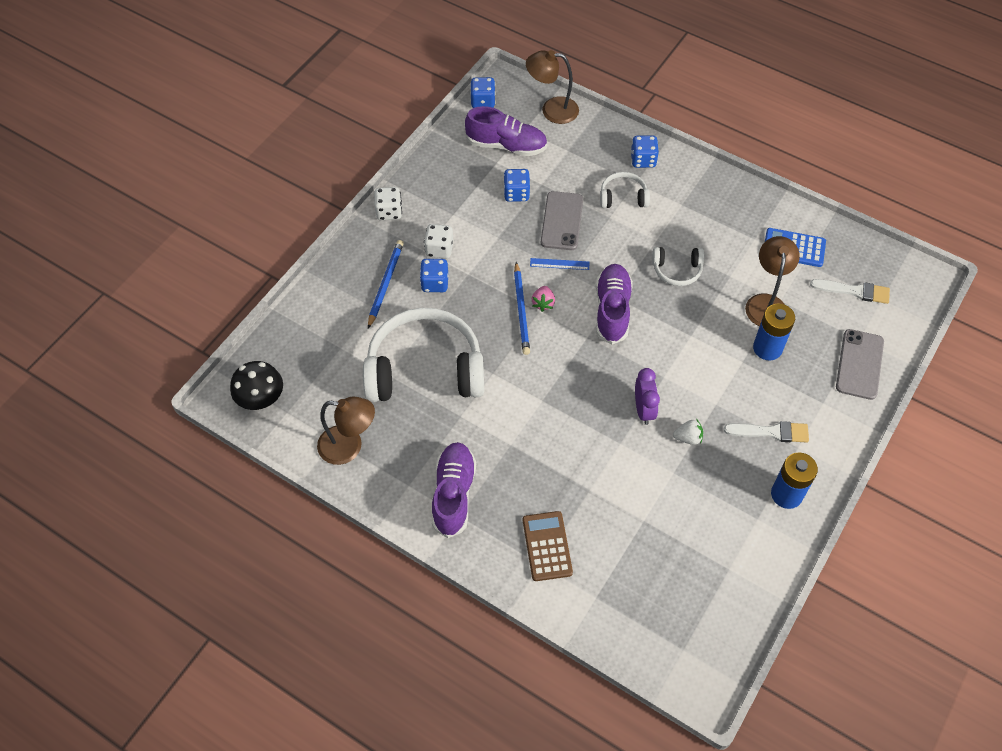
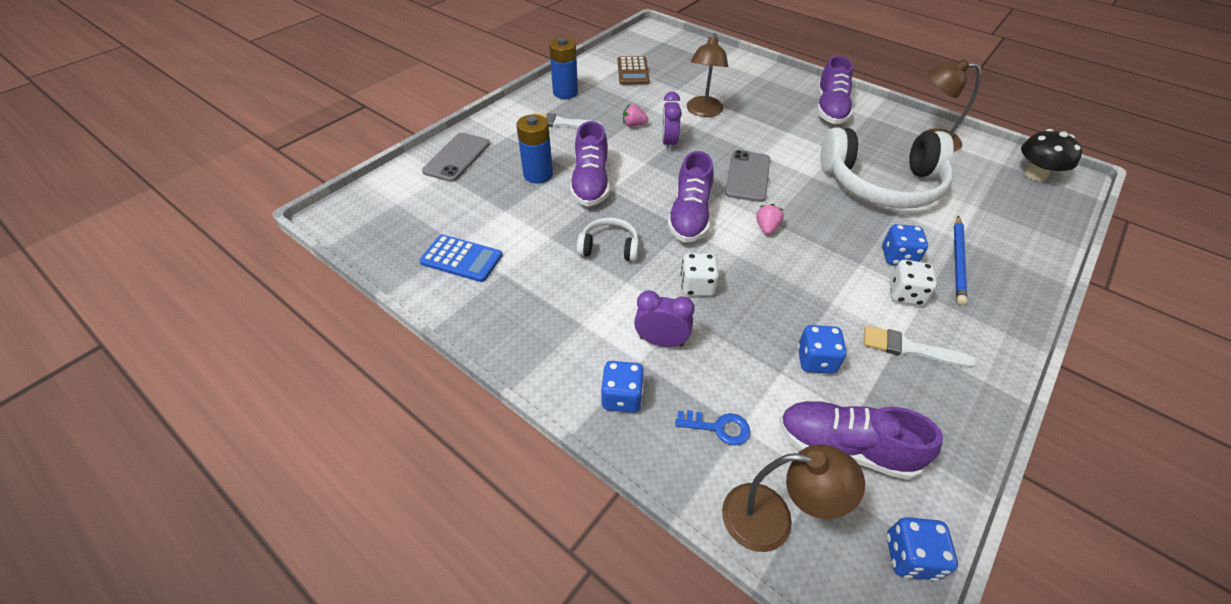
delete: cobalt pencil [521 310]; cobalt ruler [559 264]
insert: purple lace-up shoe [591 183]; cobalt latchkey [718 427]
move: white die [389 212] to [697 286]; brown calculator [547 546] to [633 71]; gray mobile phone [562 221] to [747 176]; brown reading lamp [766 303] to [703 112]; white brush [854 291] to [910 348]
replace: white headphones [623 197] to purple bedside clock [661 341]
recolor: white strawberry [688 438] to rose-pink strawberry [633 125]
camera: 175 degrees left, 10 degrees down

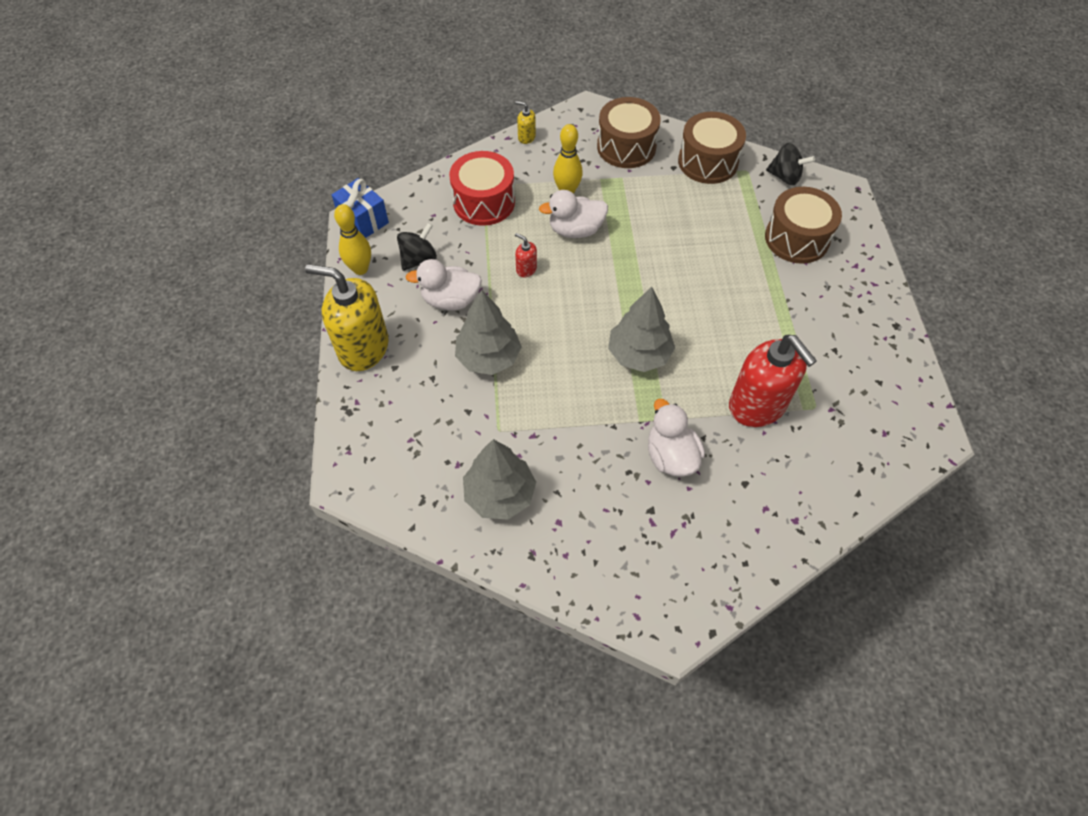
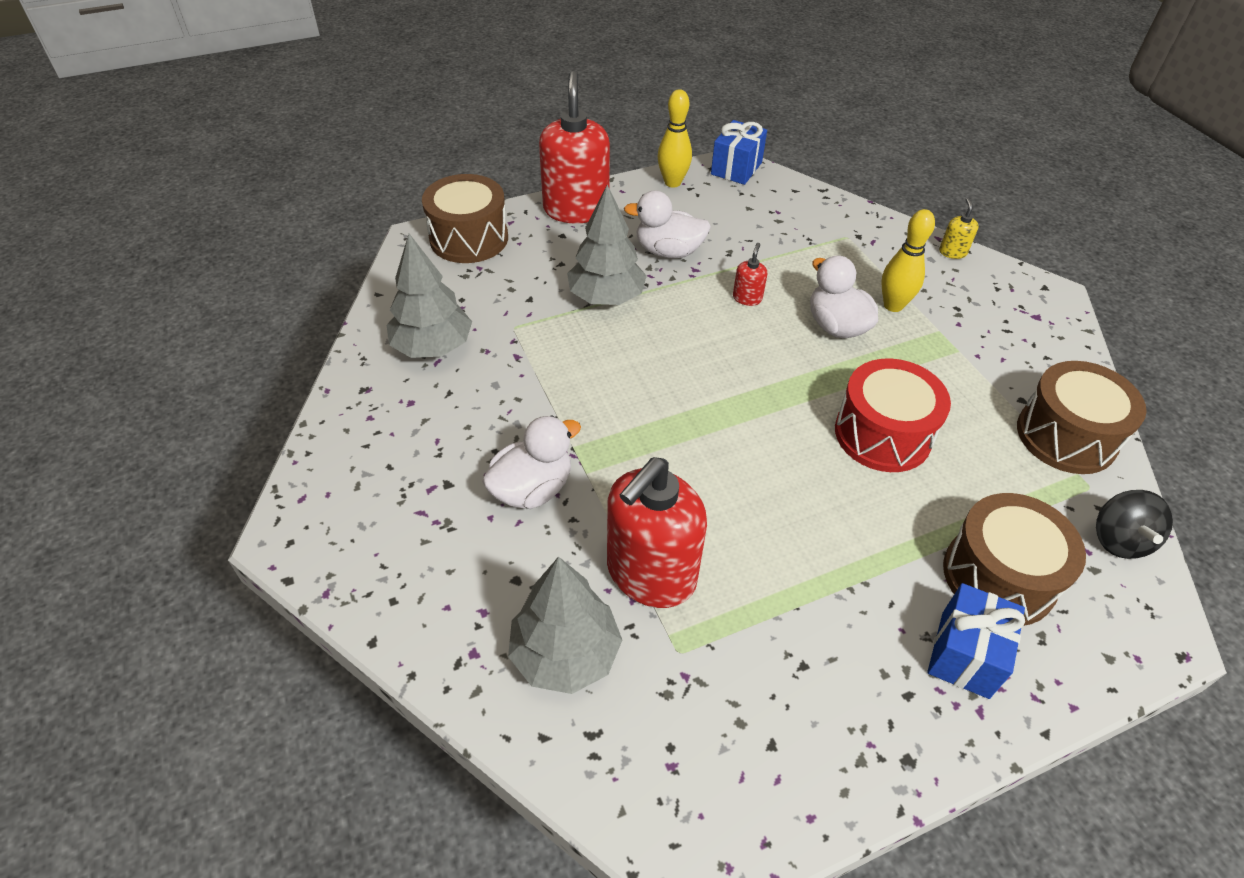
delete: ebony toy top [419 259]
insert: cobalt present [965 654]
move: scarlet drum [484 202] to [882 434]; brown drum [626 147] to [469 238]; gray tree [639 354] to [565 654]
recolor: bright yellow soap dispenser [363 348] to scarlet soap dispenser [576 209]
rotate: white duck [450 300] = [668 251] 60 degrees counterclockwise
camera: 70 degrees right, 10 degrees down

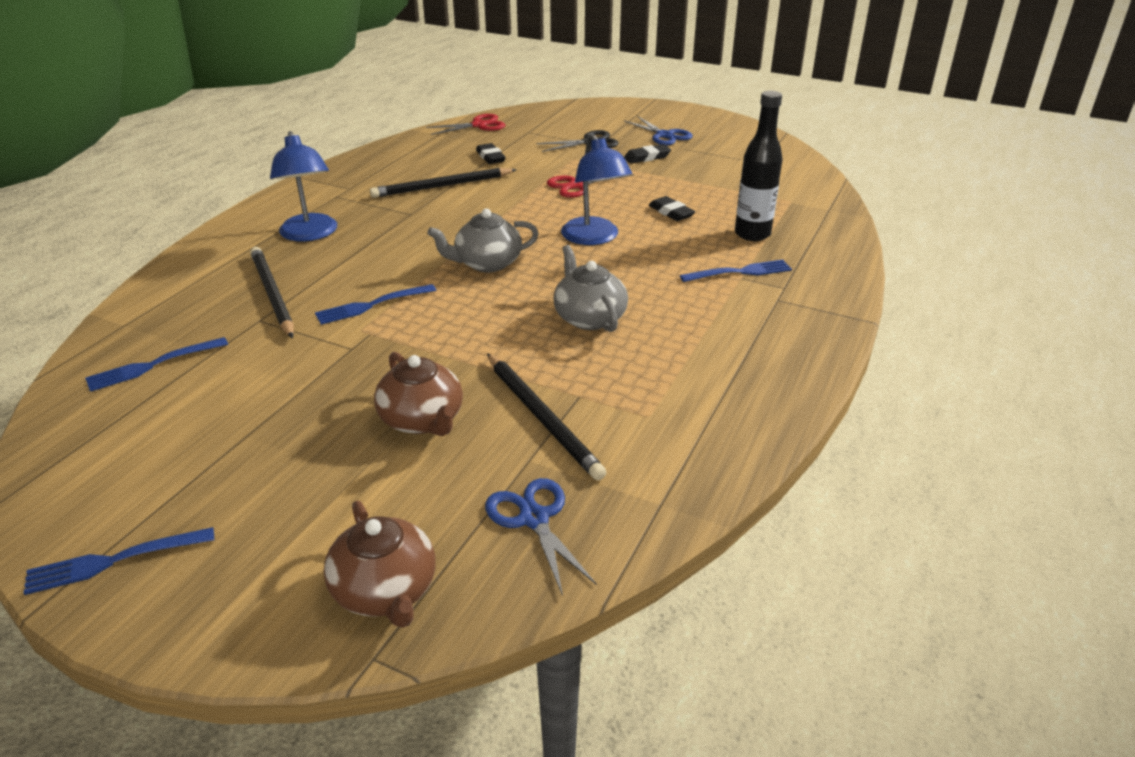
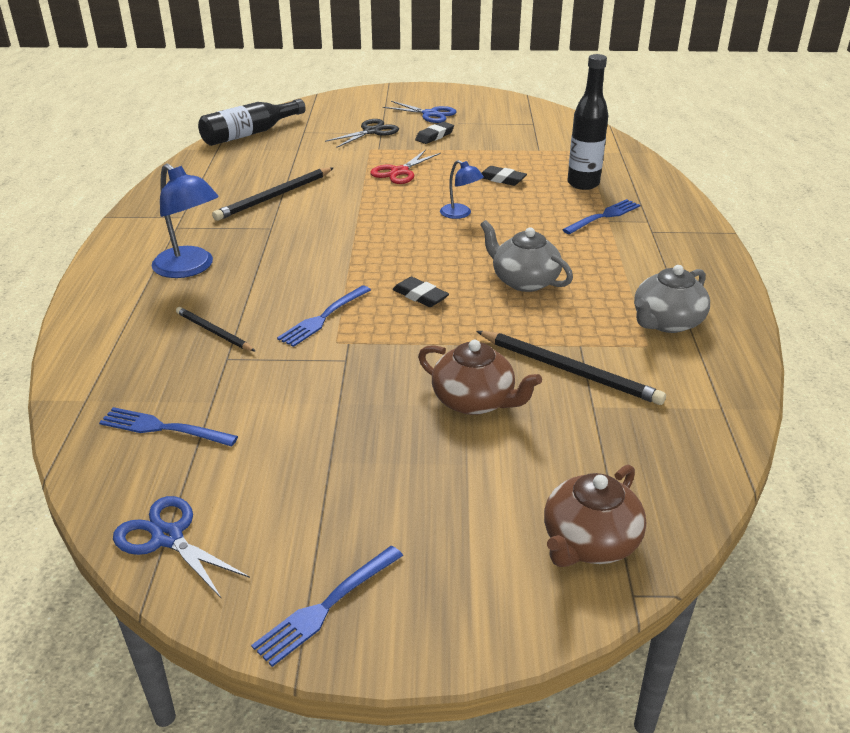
move: gray teapot [487 263] to [666 322]; ebony gum eraser [490 157] to [420 296]; cobalt scissors [534 518] to [167 537]
replace: scarlet scissors [479 125] to ebony bottle [250 134]
rotate: cobalt dinner fork [153 365] = [163 428] 75 degrees clockwise; brown teapot [386 591] = [589 542] 90 degrees clockwise
resize: ebony pencil [272 294] = [213 332] x0.60; cobalt reading lamp [594 238] = [460 214] x0.57
camera: 25 degrees left, 0 degrees up

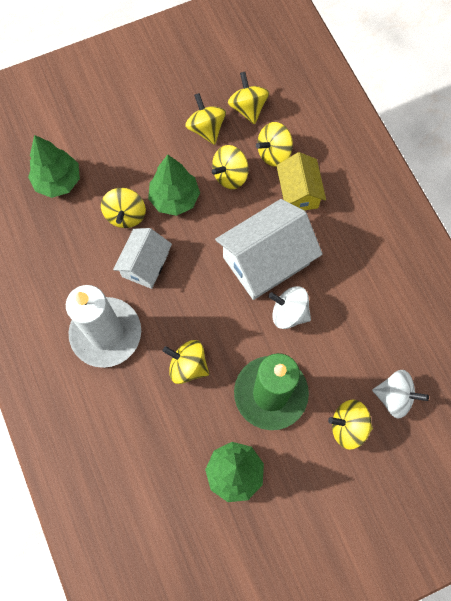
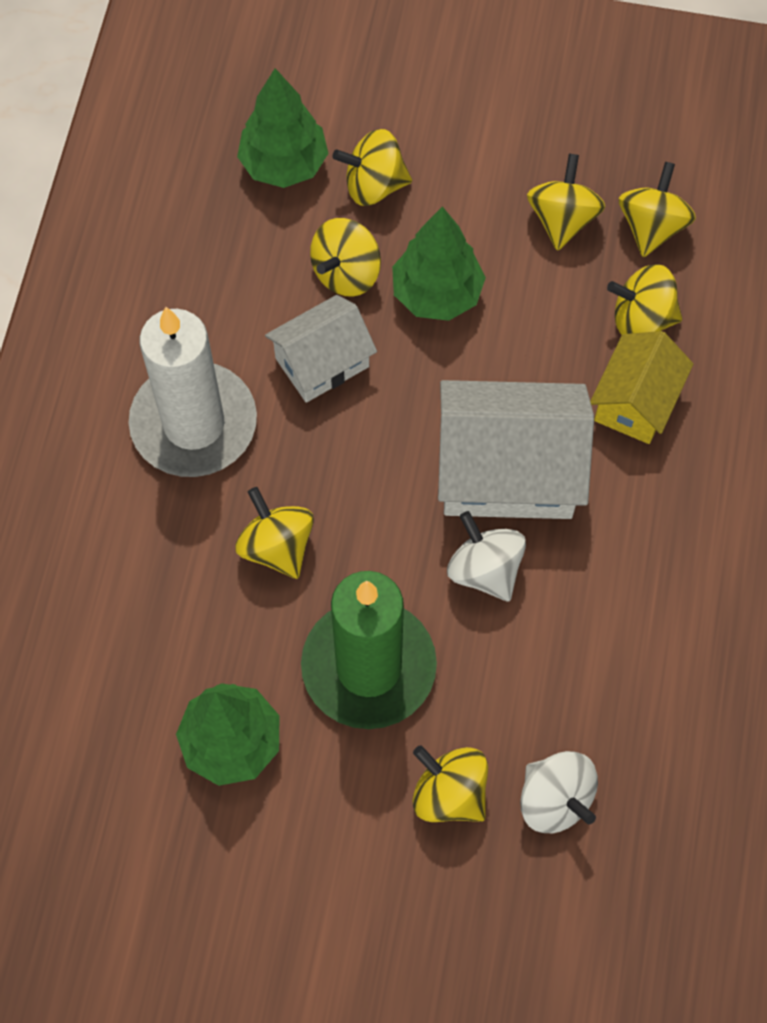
move: bright yellow toy top [230 175] to [374 185]
camera: 35 degrees right, 5 degrees down

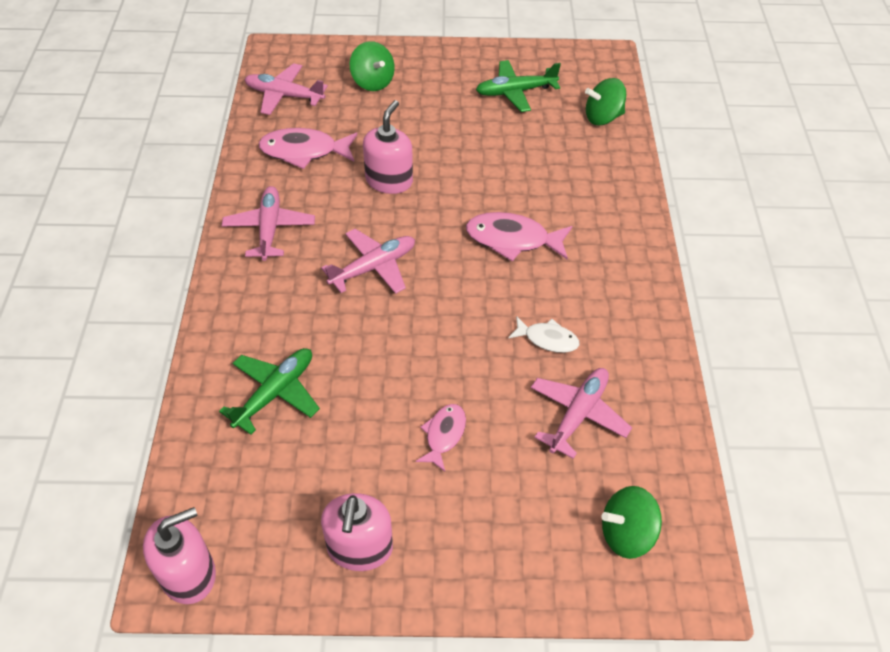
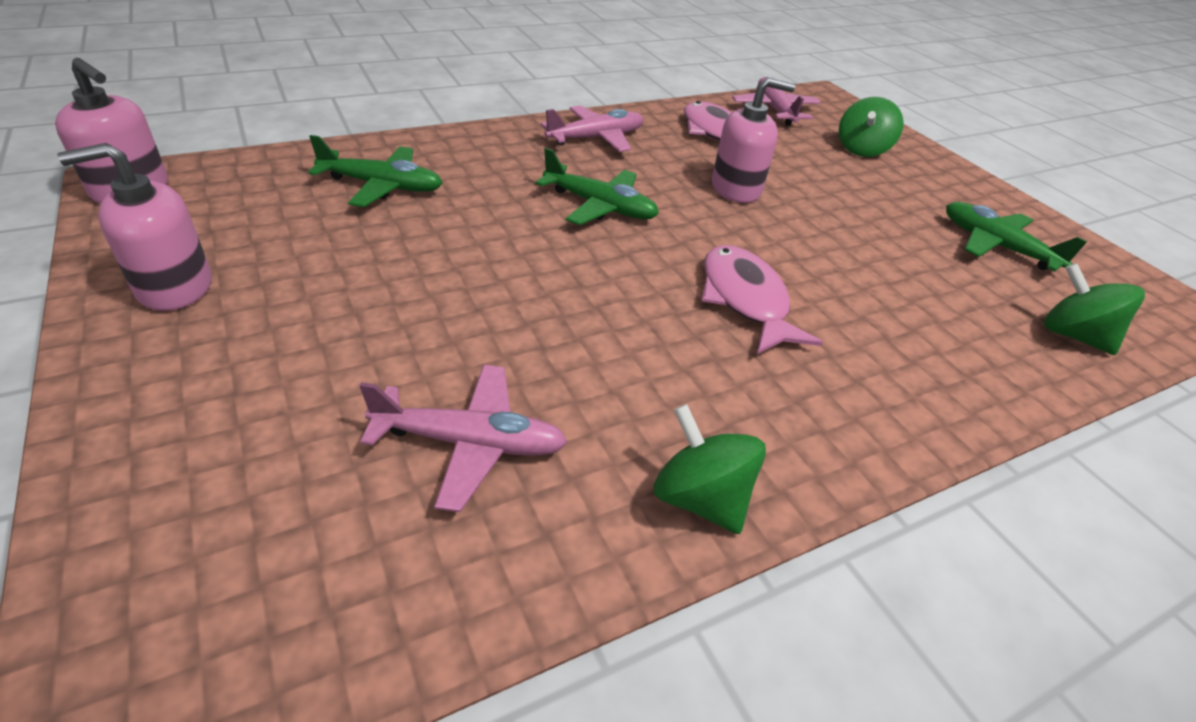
delete: rose-pink fish [444 435]; white fish [547 339]
move: green toy top [626 534] to [700 498]
recolor: rose-pink aeroplane [373 267] to green aeroplane [600 206]
camera: 60 degrees right, 10 degrees down

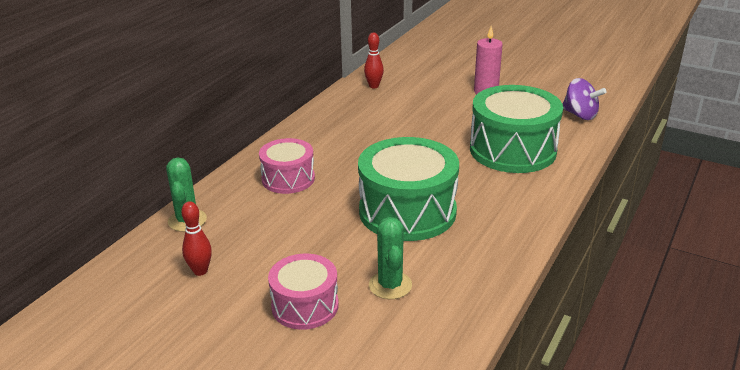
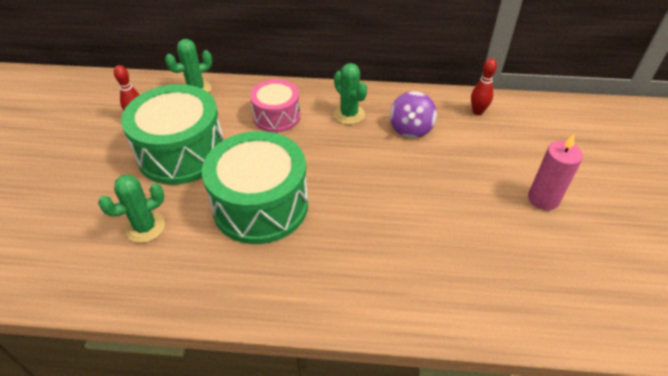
delete: rose-pink drum [305 306]
insert: green cactus [349 114]
move: green drum [512 150] to [181 153]; purple toy top [580 115] to [411 129]
camera: 65 degrees right, 15 degrees up

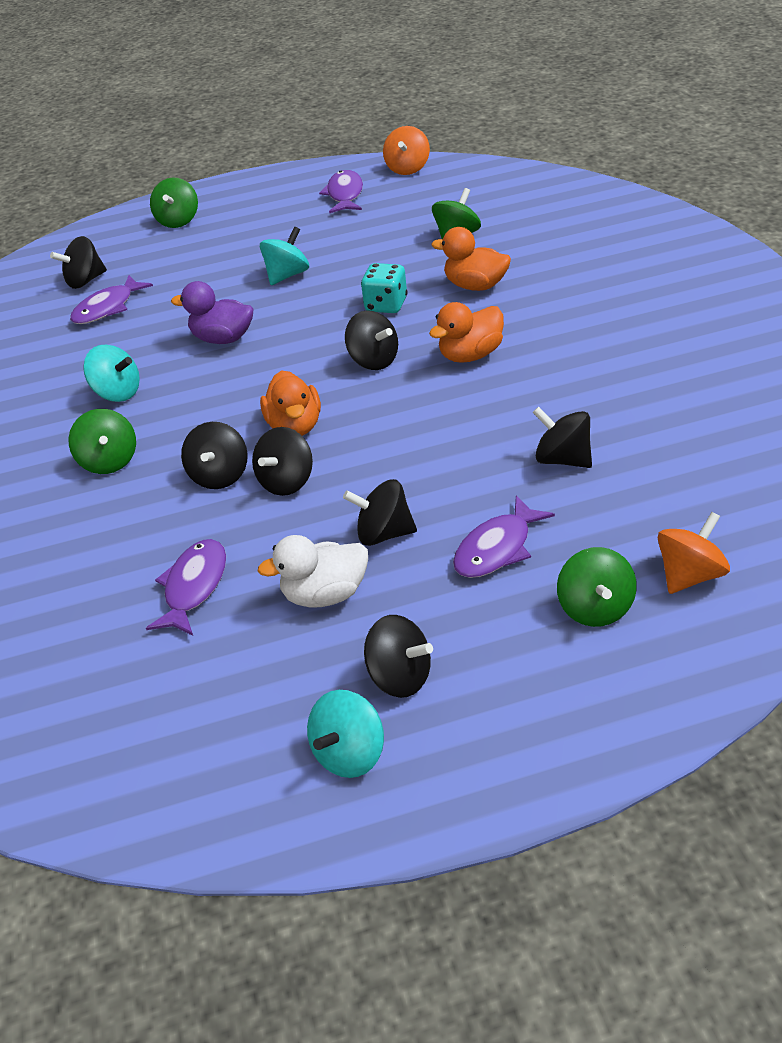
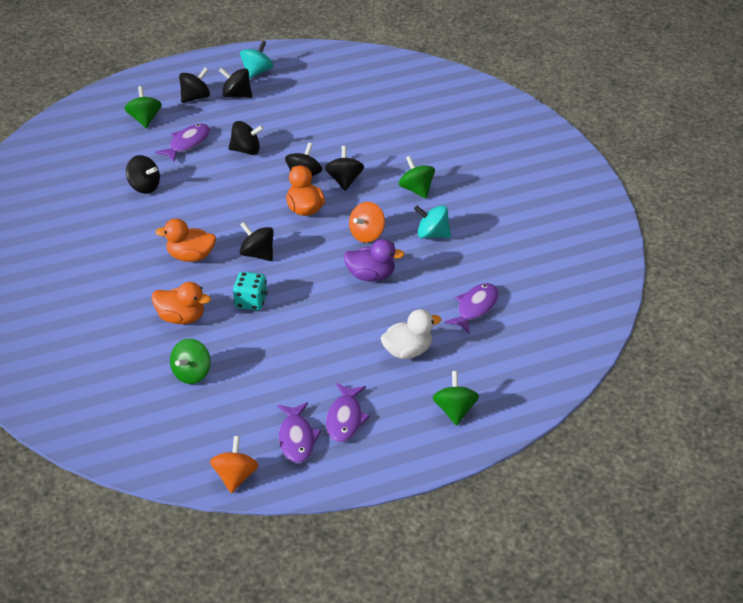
delete: aqua toy top [287 275]
move: ebony toy top [85 281] to [195 97]; purple fish [194 587] to [345 419]; white duck [325 594] to [408 351]; bright orange toy top [689 575] to [367 234]
rotate: bright orange duck [470 355] = [190 256] 135 degrees counterclockwise
camera: 170 degrees right, 0 degrees up

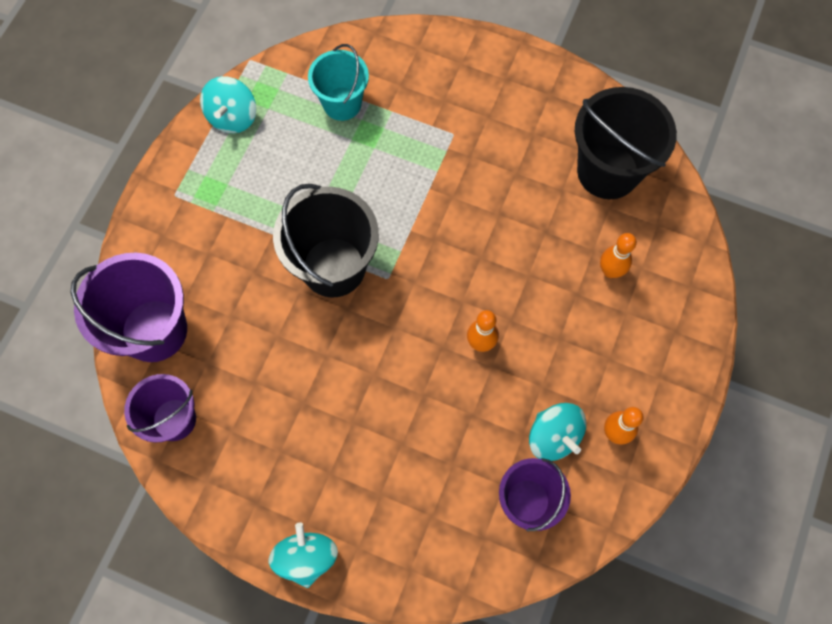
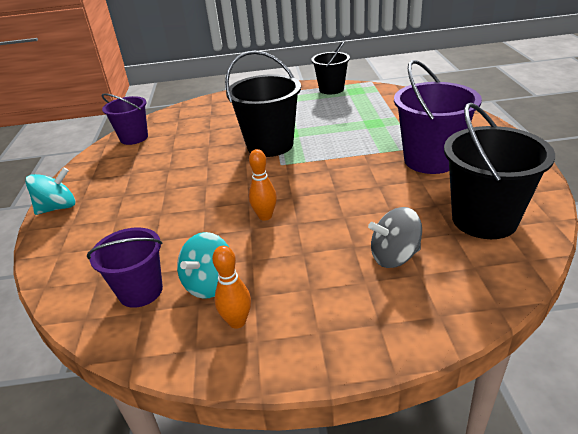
delete: aqua sand bucket [342 103]
move: purple sand bucket [154 330] to [430 160]
replace: aqua toy top [232 117] to ebony sand bucket [331 89]; bright orange tenpin [610 271] to gray toy top [394 256]
camera: 65 degrees right, 35 degrees down

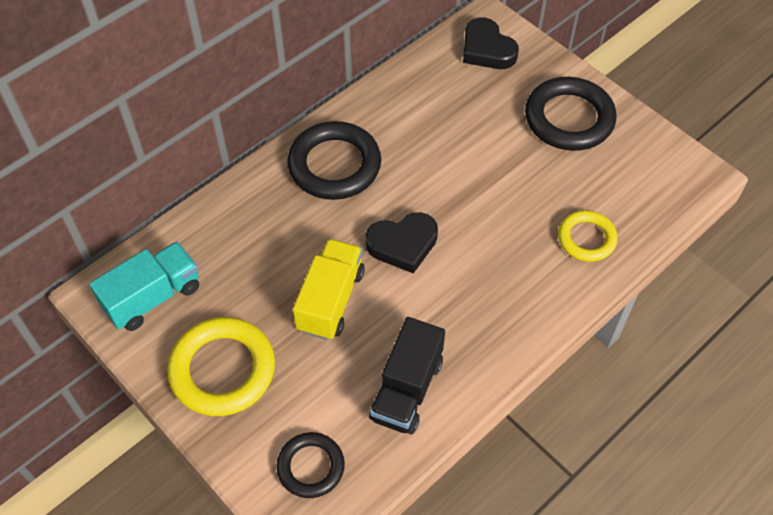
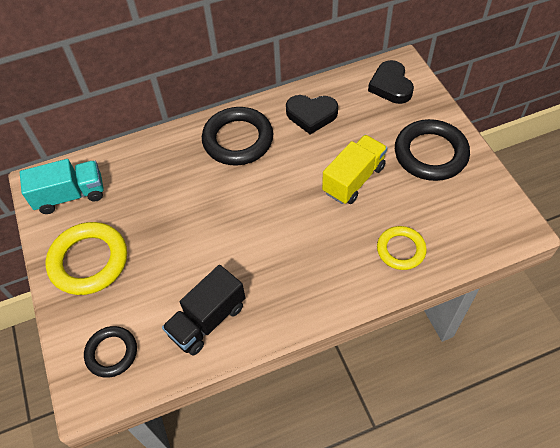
move: bright yellow truck [331 300] to [353 179]; ebony heart [403 244] to [311 115]
camera: 25 degrees right, 0 degrees up

